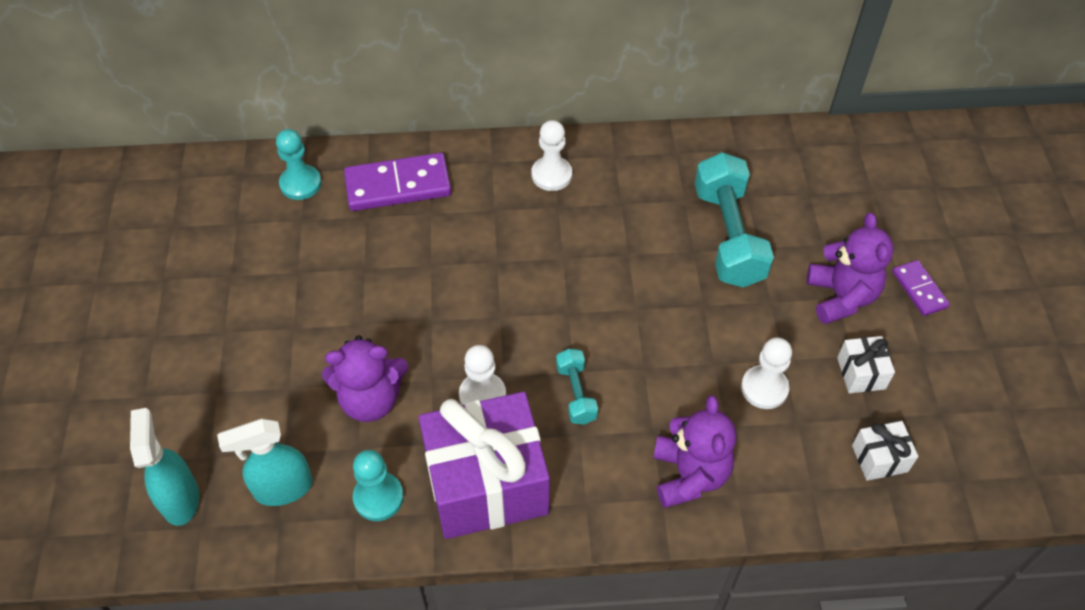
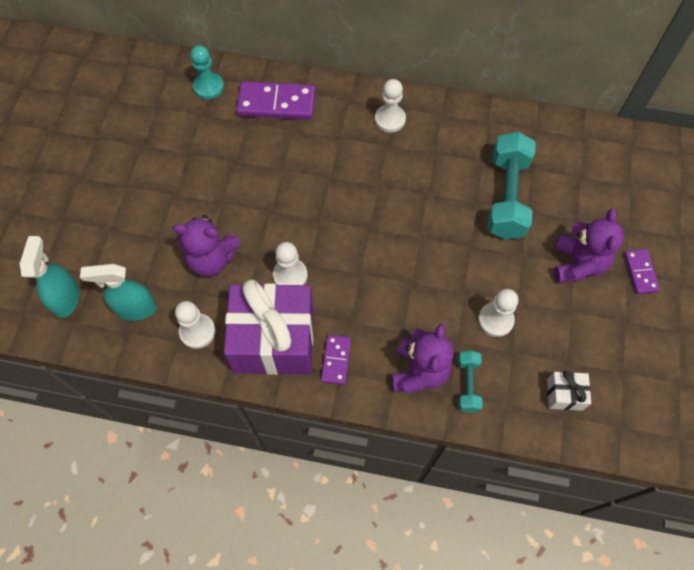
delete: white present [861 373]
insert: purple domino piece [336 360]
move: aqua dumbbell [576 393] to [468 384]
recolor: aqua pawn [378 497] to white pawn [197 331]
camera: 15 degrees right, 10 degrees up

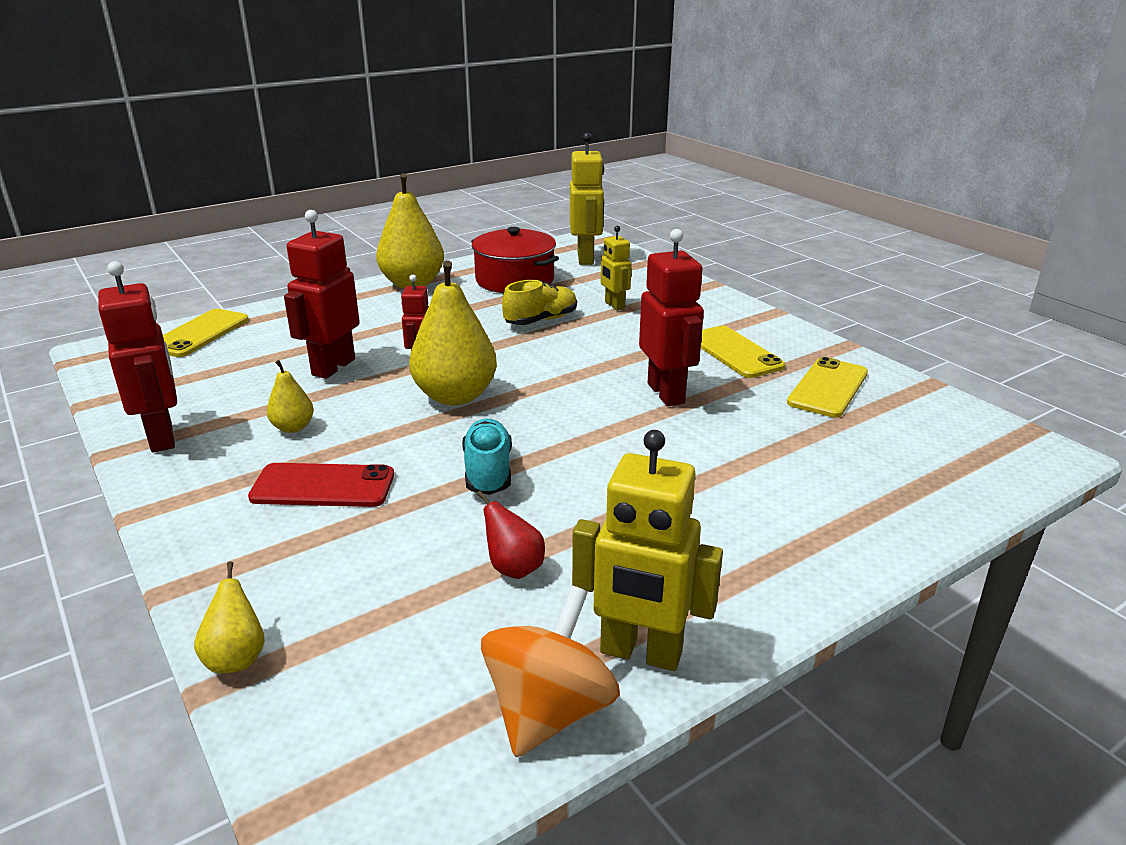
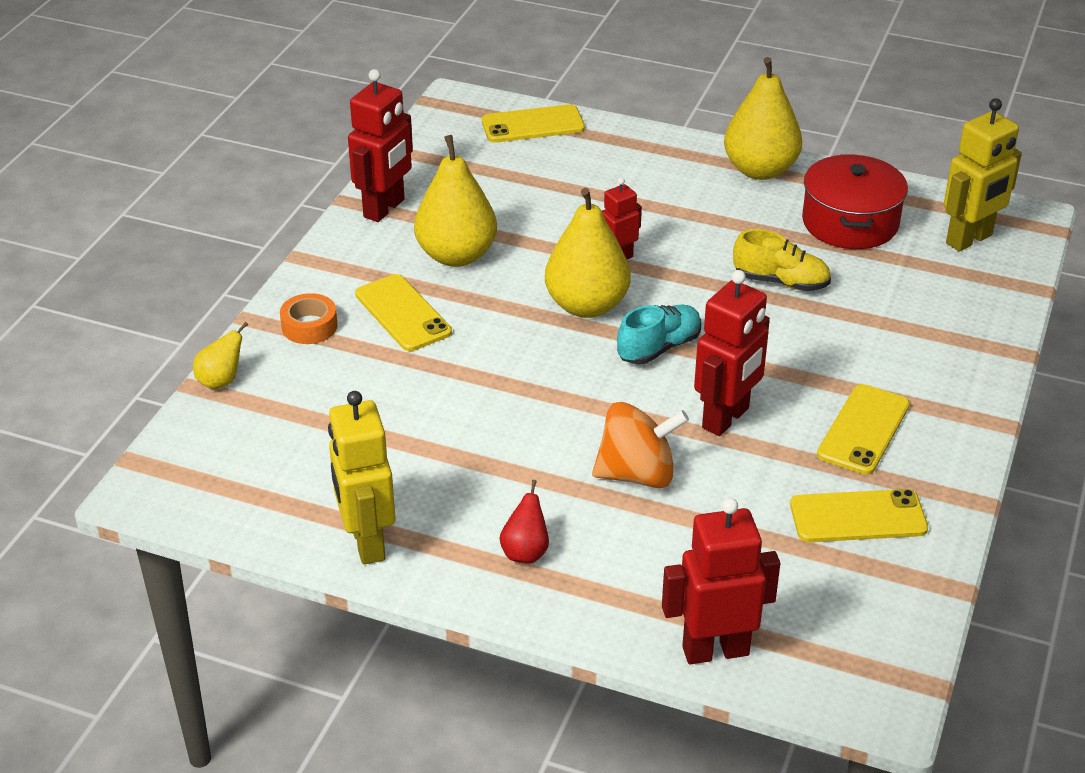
delete: bright yellow robot figure [614 305]
insert: bright orange sticky tape [309 326]
move: scarlet robot figure [333 367] to [715 650]; aqua lace-up shoe [488 472] to [659 348]; scarlet pear fruit [513 568] to [525 552]; bright orange toy top [549 711] to [637 474]
recolor: scarlet mobile phone [323 486] to bright yellow mobile phone [403 313]
resize: bright yellow pear fruit [293 427] = [456 255] x2.03
camera: 55 degrees right, 10 degrees up

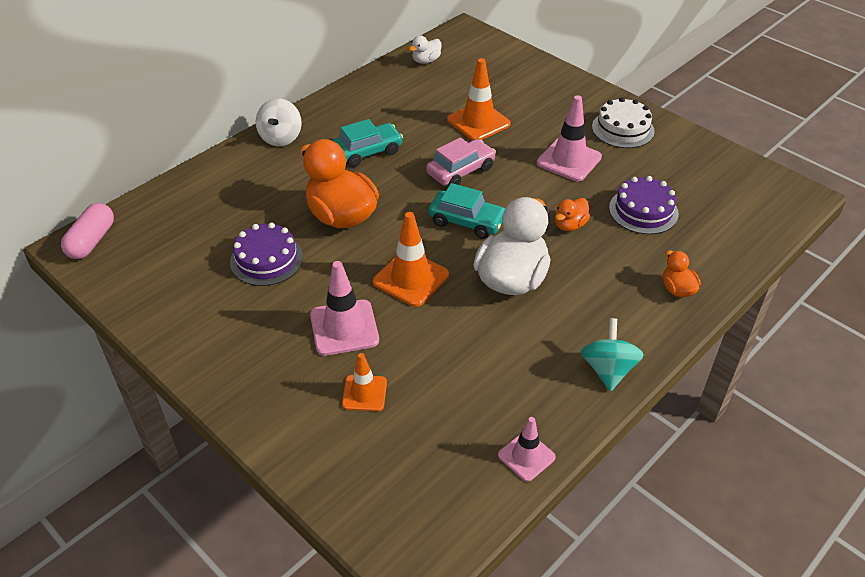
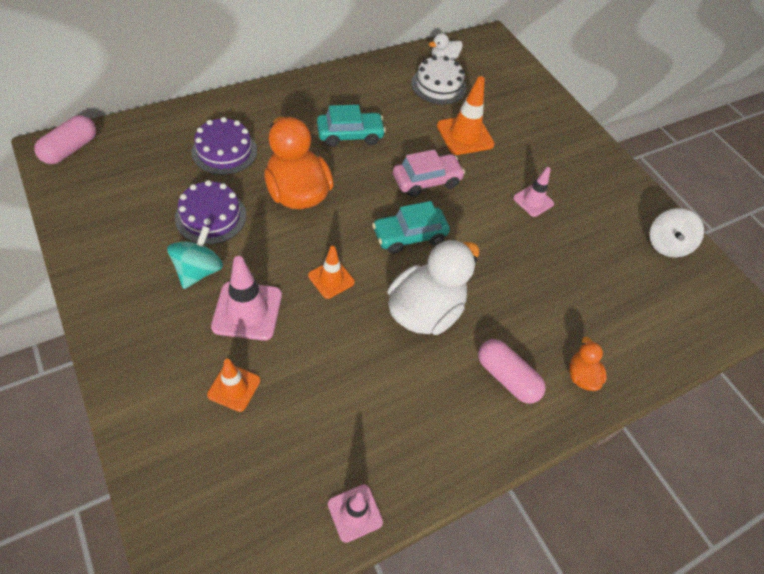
delete: bright orange duck [570 225]
insert: rose-pink capsule [507 377]
move: white toy top [281 138] to [666 245]; aqua toy top [608 370] to [198 270]; white cake [623 129] to [438 85]; purple cake [643 211] to [224 151]
rotate: aqua toy car [467 221] = [409 235] 120 degrees clockwise
resize: bright orange safety cone [411 278] = [331 279] x0.63; rose-pink safety cone [569 160] = [533 201] x0.63
camera: 10 degrees right, 10 degrees up

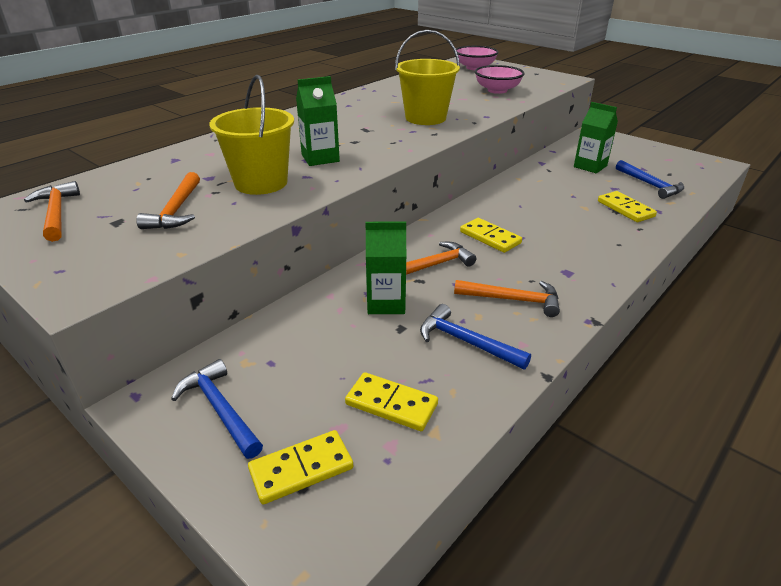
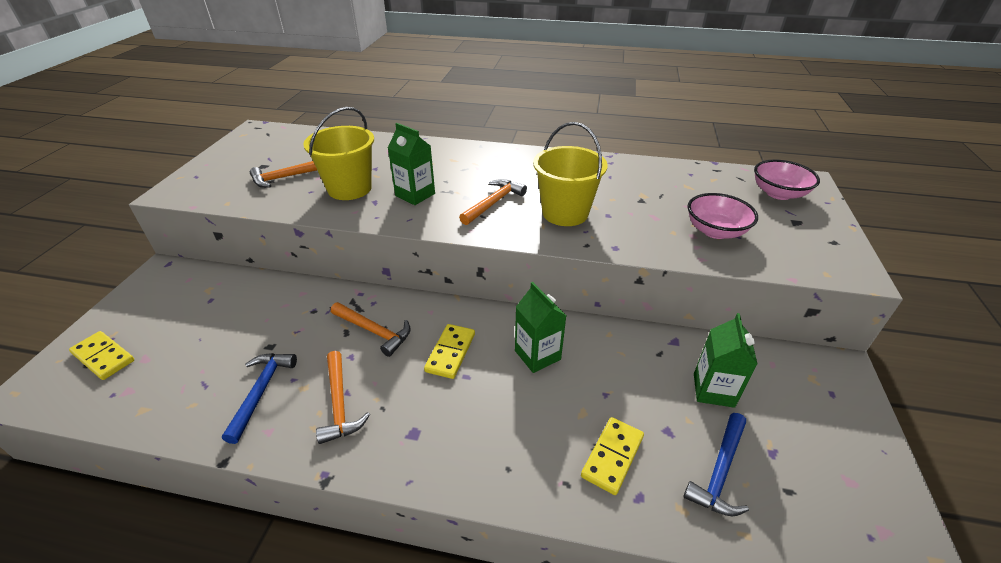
delete: cobalt carpenter's hammer [220 409]; bright yellow domino piece [391 404]
move: bright orange carpenter's hammer [57 213] to [494 203]; green juice carton [386 303] to [537 355]
camera: 60 degrees right, 5 degrees up

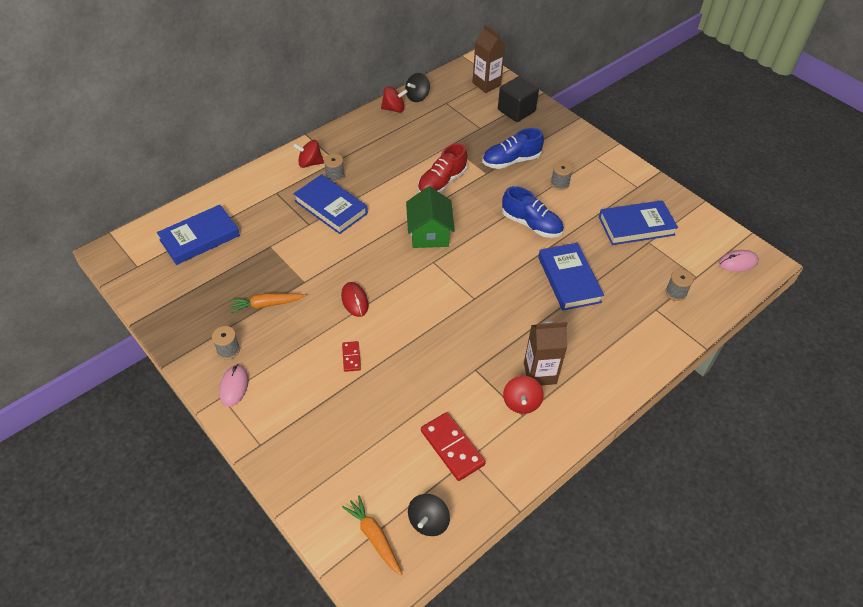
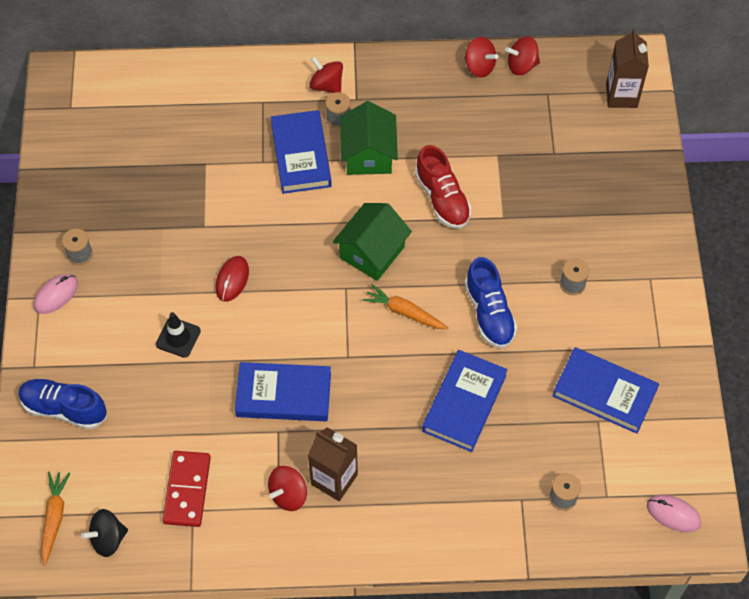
delete: ebony block [516 110]
insert: green cottage [368 154]
move: cobalt hardcover [200 238] to [283 395]; bright orange root vegetable [266 304] to [404 312]; cobalt lace-up shoe [511 161] to [64 408]
replace: scarlet domino piece [351 357] to ebony safety cone [178 337]
recolor: ebony toy top [417 97] to scarlet toy top [521 65]
rotate: scarlet lace-up shoe [442 183] = [442 198] 105 degrees counterclockwise
camera: 40 degrees right, 10 degrees up

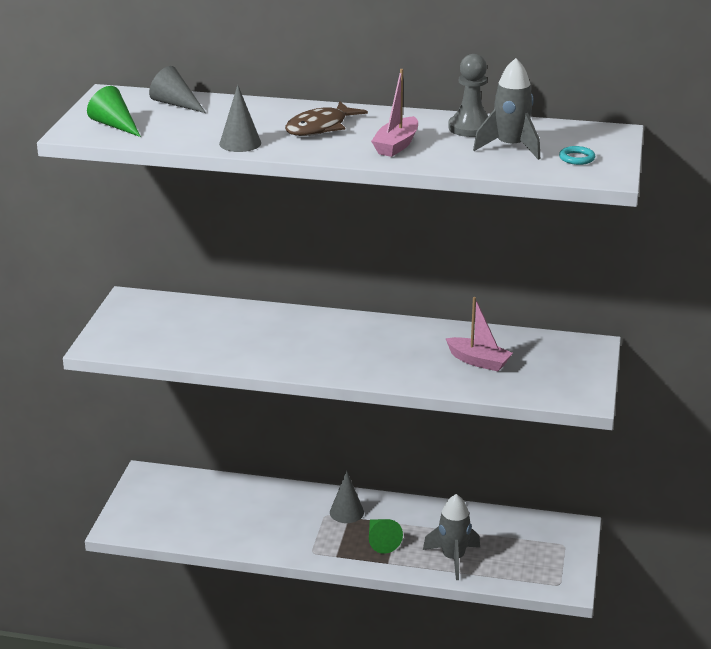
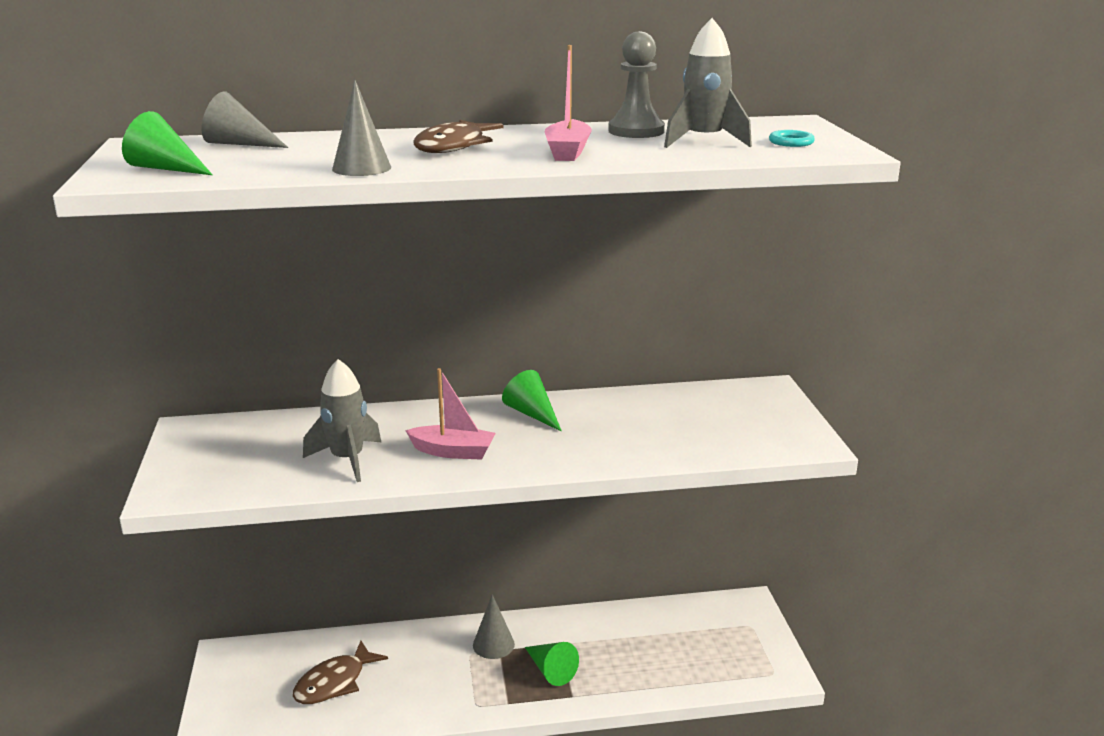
insert: brown fish [334 682]; green solid cone [532 413]
move: gray toy rocket [453 558] to [347 459]; rose-pink toy boat [478 361] to [453 452]
camera: 20 degrees left, 5 degrees down

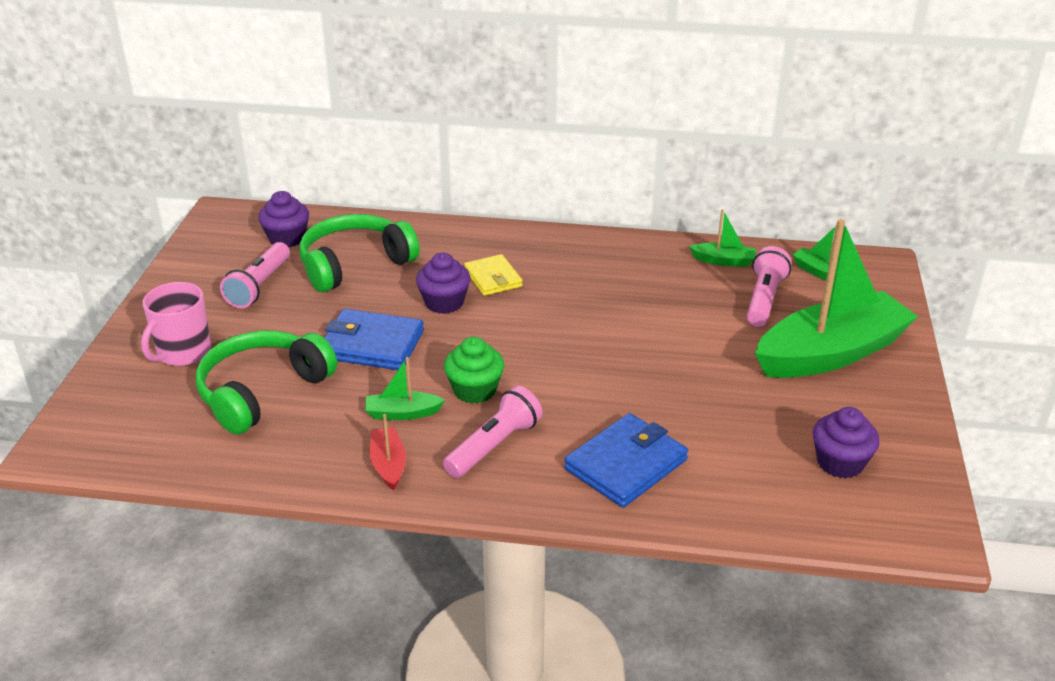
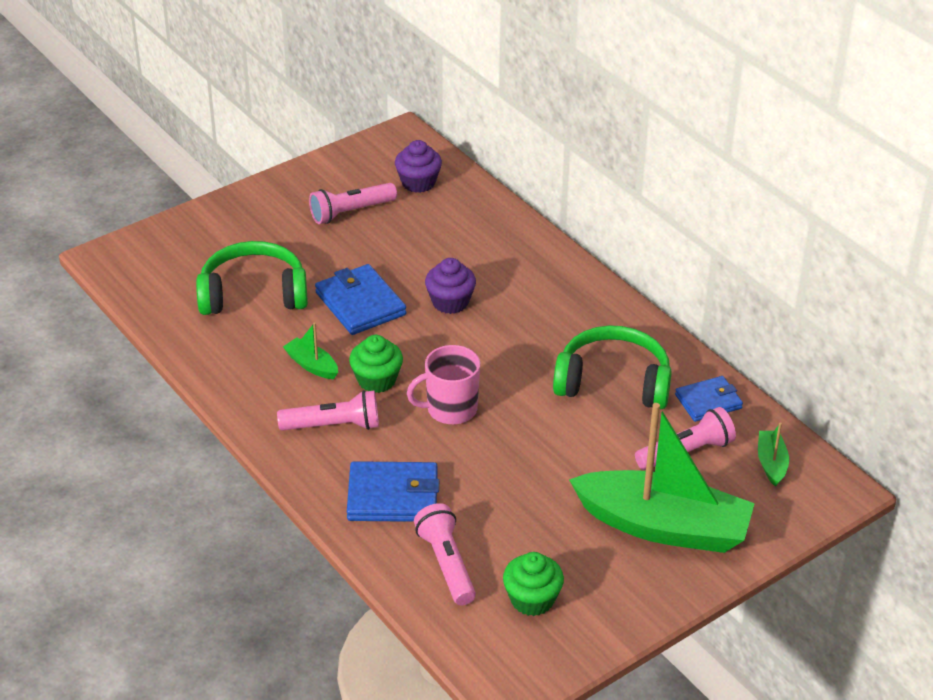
delete: scarlet toy boat [388 465]; bright yellow card wallet [493 278]
insert: rose-pink torch [446 564]
move: rose-pink mug [183 352] to [450 409]; green headphones [355 264] to [613 382]
replace: green toy boat [723 261] to cobalt card wallet [708 402]
recolor: purple fairy cake [840 462] to green fairy cake [532 599]
camera: 45 degrees right, 5 degrees up

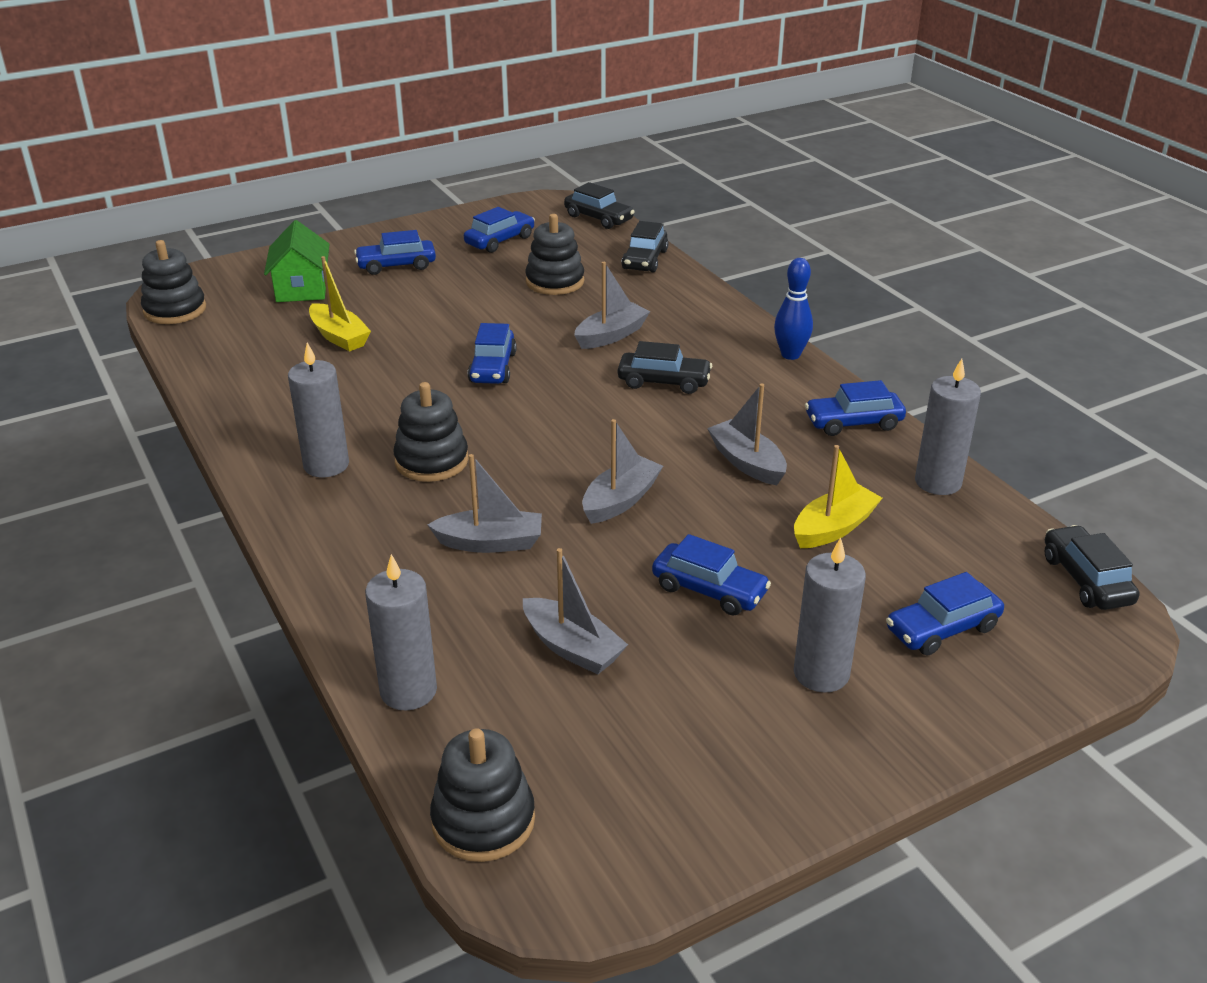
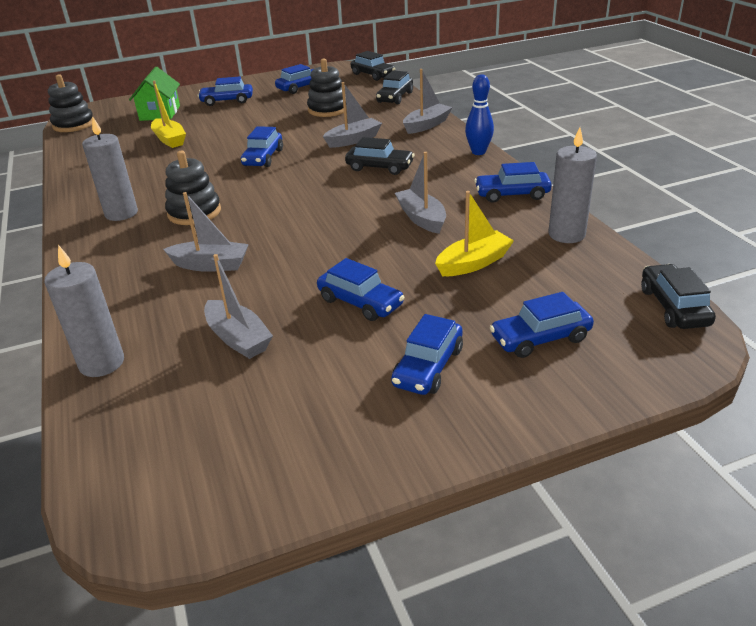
delete: ebony ring stacker [483 820]
move: gray toy boat [620 500] to [426 125]
replace: gray candle [821 673] to cobalt toy car [428 367]
camera: 10 degrees right, 0 degrees up

